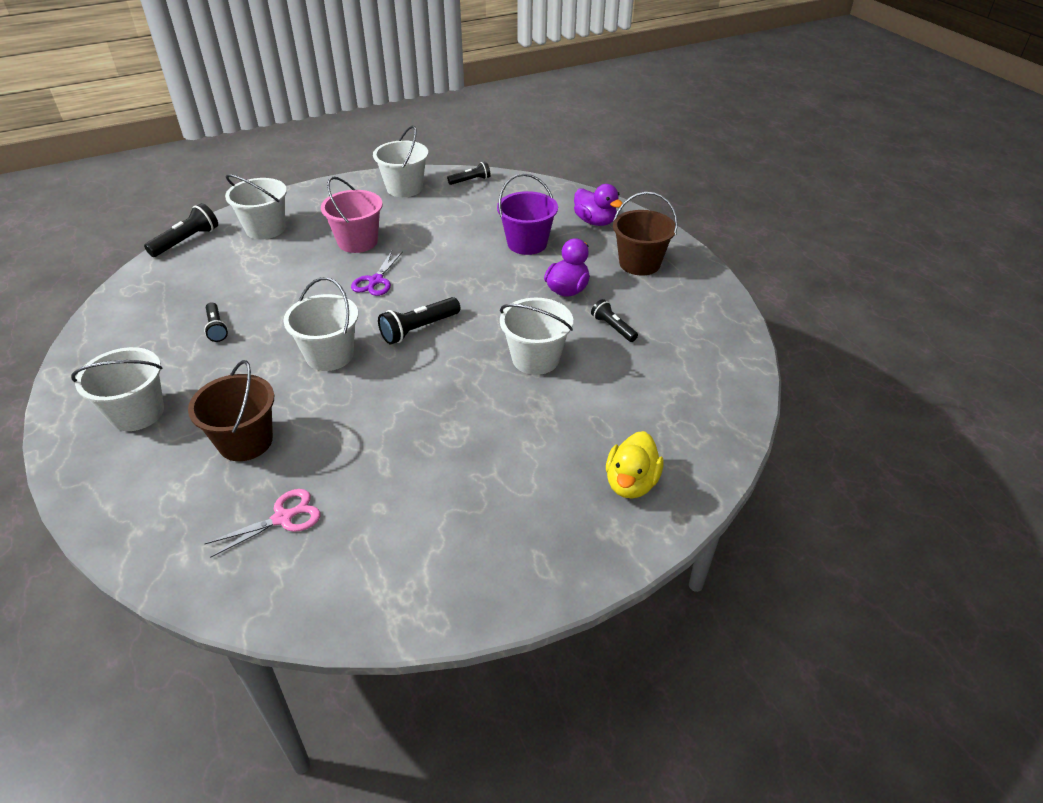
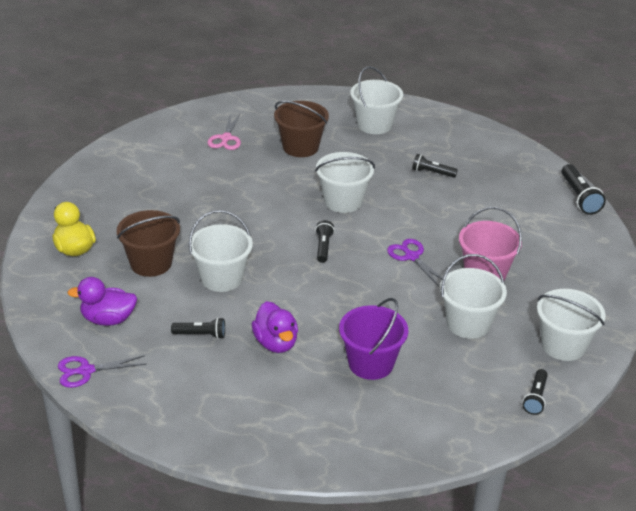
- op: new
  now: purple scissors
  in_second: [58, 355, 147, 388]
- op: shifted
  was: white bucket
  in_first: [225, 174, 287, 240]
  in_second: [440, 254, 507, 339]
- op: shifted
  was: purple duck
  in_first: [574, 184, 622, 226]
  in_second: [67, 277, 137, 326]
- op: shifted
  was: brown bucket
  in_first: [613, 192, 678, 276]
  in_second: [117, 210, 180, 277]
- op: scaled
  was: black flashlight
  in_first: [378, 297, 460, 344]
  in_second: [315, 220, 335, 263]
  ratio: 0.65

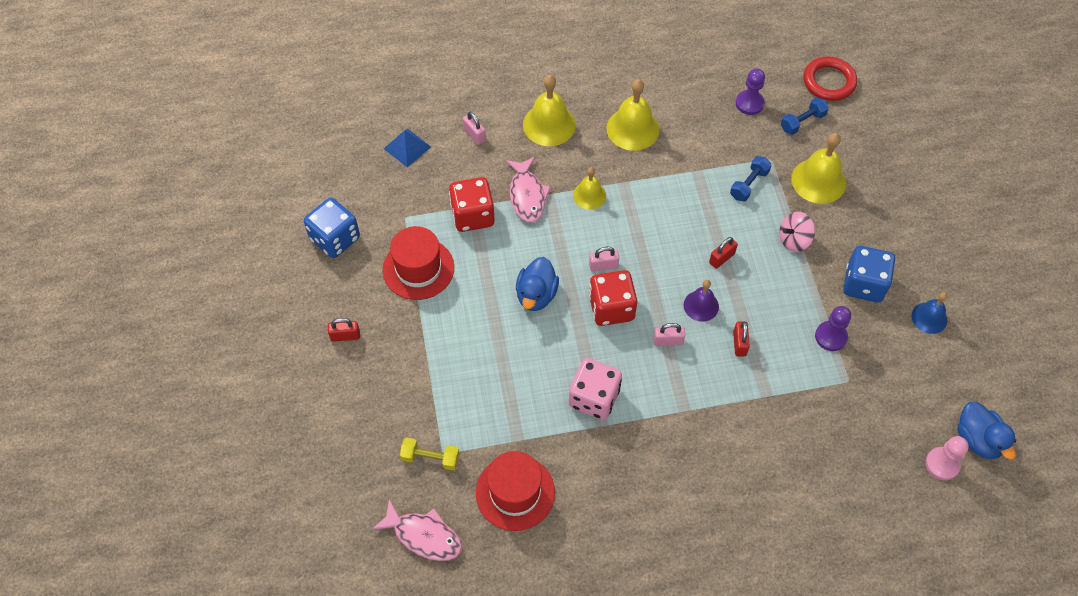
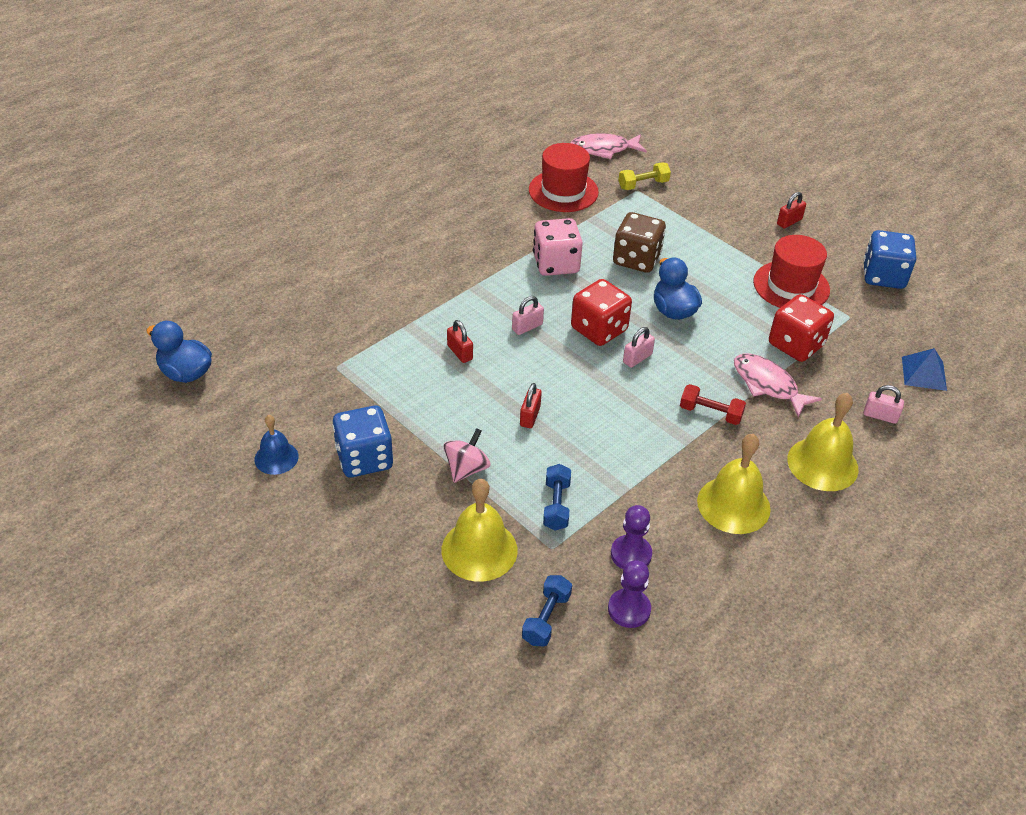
- op: gone
  was: purple bell
  in_first: [684, 280, 719, 322]
- op: gone
  was: red ring
  in_first: [803, 57, 857, 101]
- op: gone
  was: pink pawn
  in_first: [925, 436, 969, 480]
- op: new
  now: brown dice
  in_second: [613, 212, 666, 273]
- op: shifted
  was: purple pawn
  in_first: [815, 306, 851, 351]
  in_second: [611, 505, 652, 569]
- op: swapped
  was: yellow bell
  now: red dumbbell
  in_first: [573, 167, 606, 210]
  in_second: [680, 384, 746, 425]

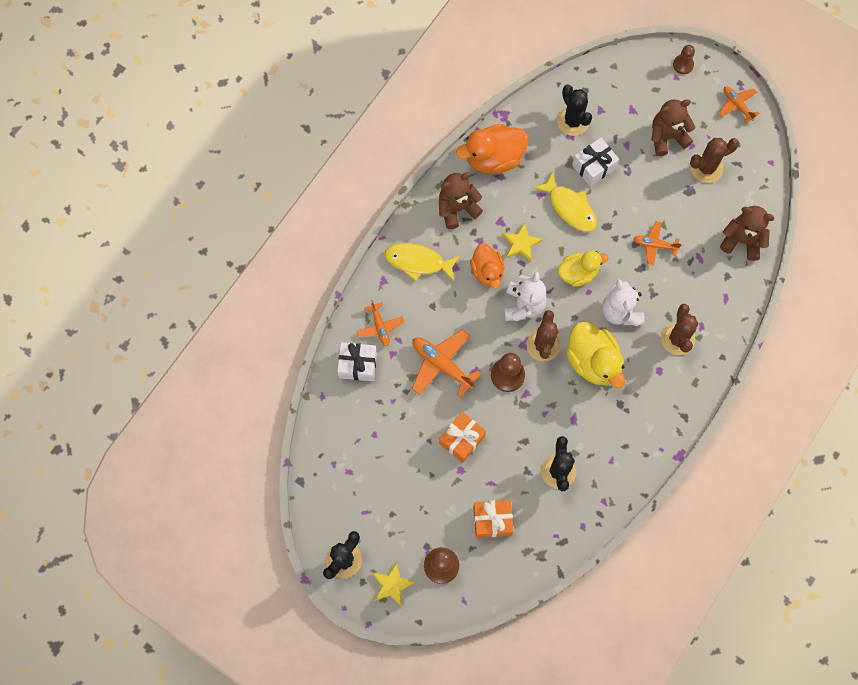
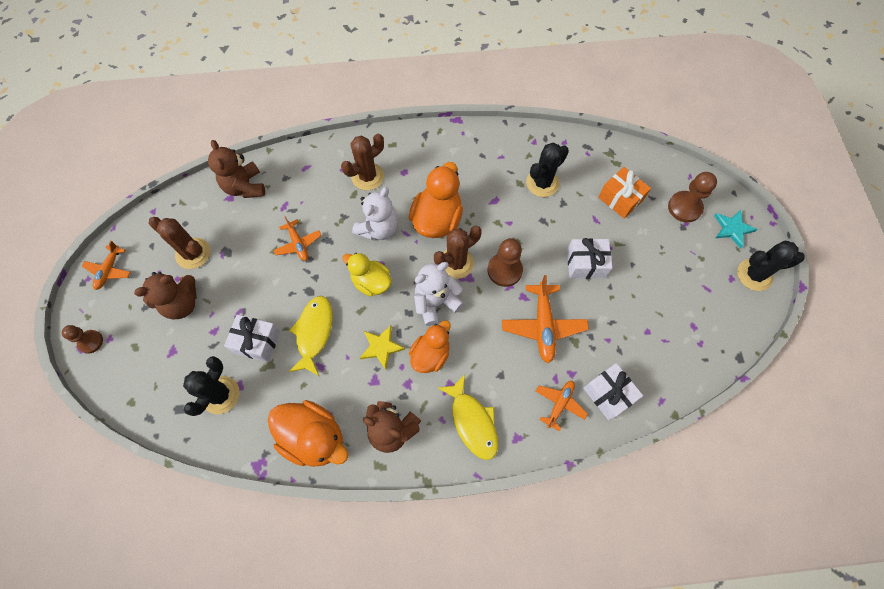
- op: repainted
  was: yellow star
  now: turquoise star
  in_first: [372, 562, 415, 607]
  in_second: [714, 210, 758, 248]
- op: repainted
  was: orange gift
  now: white gift
  in_first: [439, 412, 486, 463]
  in_second: [567, 238, 612, 279]
- op: repainted
  was: yellow duck
  now: orange duck
  in_first: [566, 321, 625, 388]
  in_second: [409, 162, 463, 238]
- op: rotated
  was: brown teddy bear
  in_first: [651, 99, 695, 156]
  in_second: [134, 272, 197, 320]
  clockwise: -60

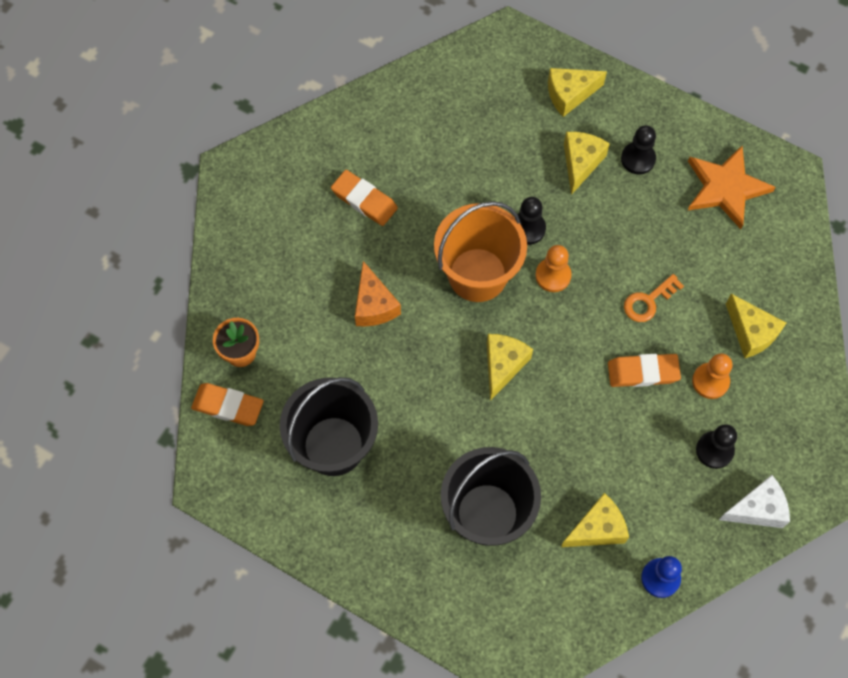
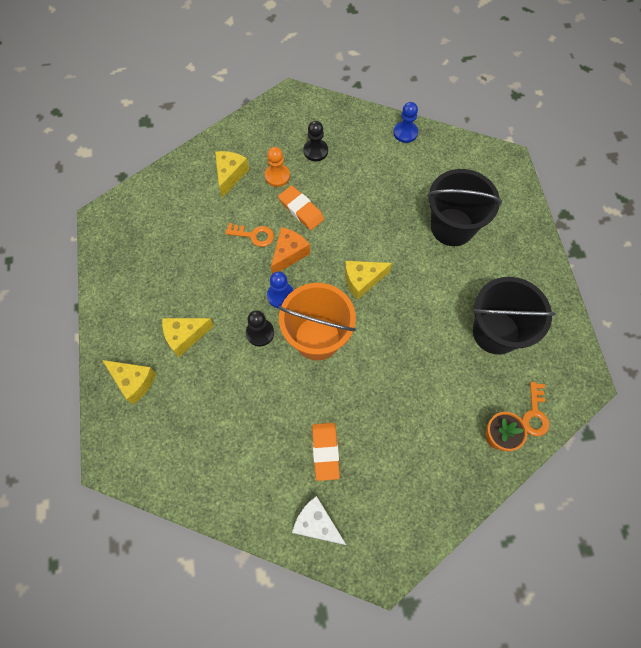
- op: gone
  was: yellow cheese
  in_first: [561, 493, 629, 547]
- op: gone
  was: black pawn
  in_first: [621, 125, 656, 174]
- op: gone
  was: orange star
  in_first: [688, 146, 776, 229]
- op: shifted
  was: orange cheese
  in_first: [355, 261, 401, 327]
  in_second: [271, 227, 310, 274]
- op: shifted
  was: white cheese
  in_first: [719, 475, 790, 528]
  in_second: [292, 496, 346, 545]
- op: swapped
  was: orange eraser
  now: orange key
  in_first: [191, 383, 264, 426]
  in_second: [522, 382, 549, 437]
- op: repainted
  was: orange pawn
  now: blue pawn
  in_first: [535, 245, 571, 292]
  in_second: [267, 271, 293, 308]

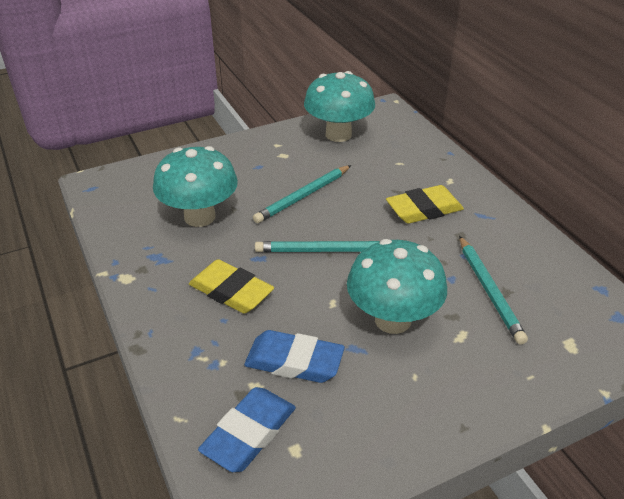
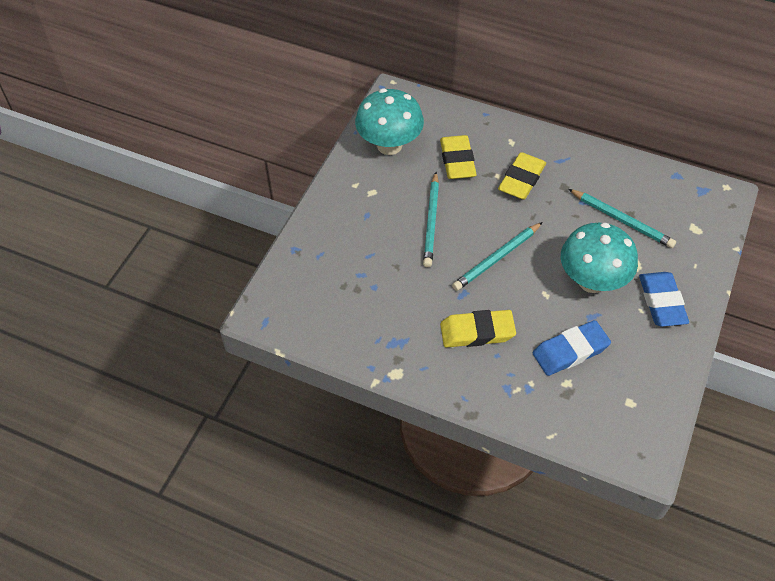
- op: gone
  was: turquoise mushroom
  in_first: [153, 146, 238, 227]
- op: new
  now: yellow eraser
  in_second: [440, 135, 477, 179]
- op: shifted
  was: blue eraser
  in_first: [198, 387, 296, 472]
  in_second: [639, 272, 689, 327]

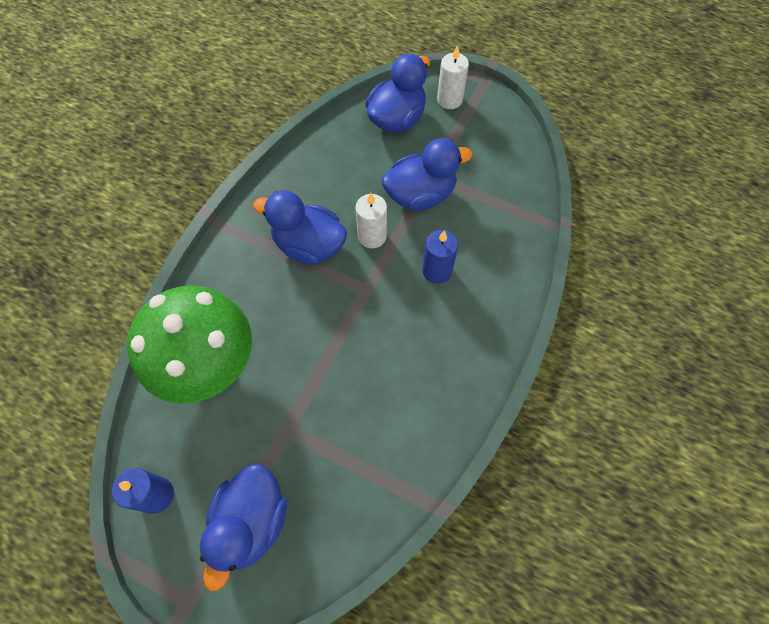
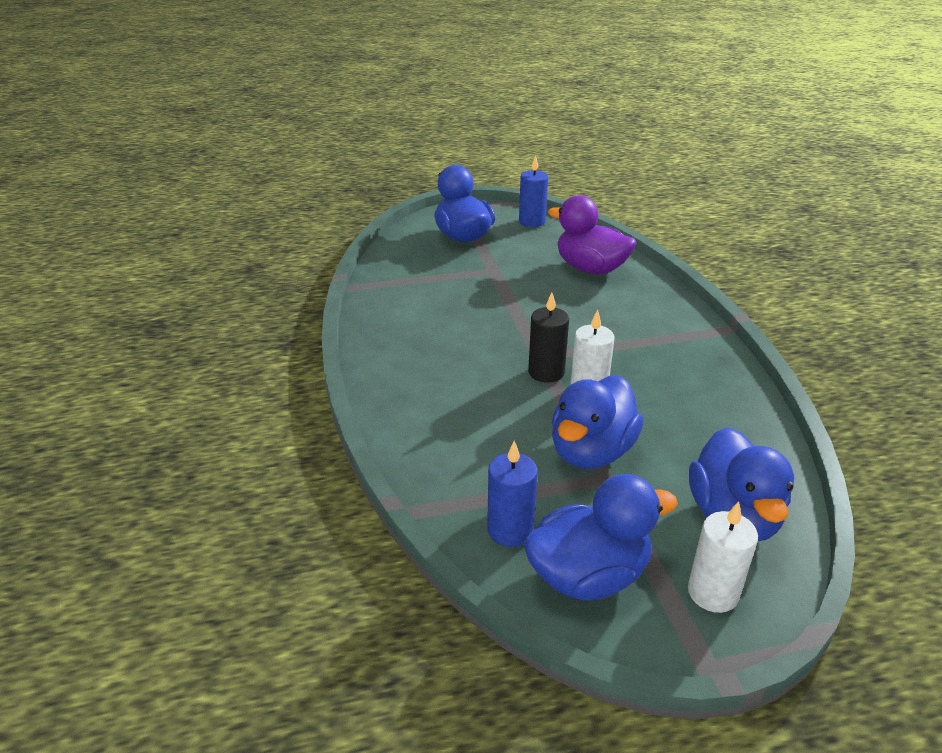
- op: new
  now: black candle
  in_second: [528, 292, 569, 383]
- op: shifted
  was: blue duck
  in_first: [253, 190, 347, 265]
  in_second: [524, 474, 678, 601]
- op: shifted
  was: blue candle
  in_first: [422, 230, 458, 284]
  in_second: [487, 441, 538, 547]
- op: swapped
  was: green mushroom
  now: purple duck
  in_first: [127, 285, 252, 404]
  in_second: [548, 195, 636, 275]

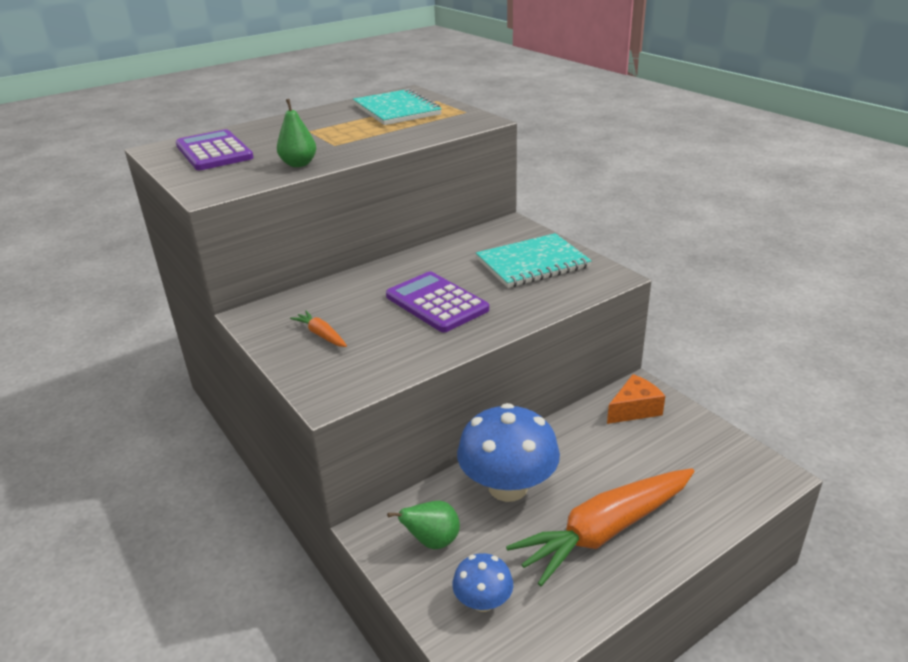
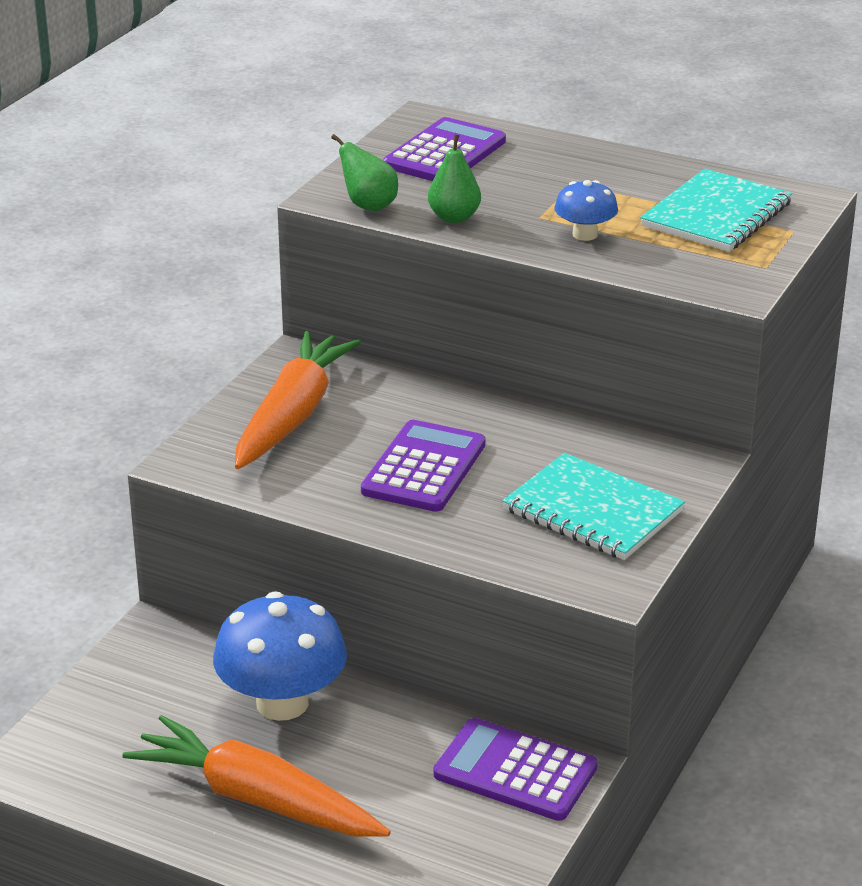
- op: shifted
  was: green pear
  in_first: [387, 501, 460, 549]
  in_second: [331, 134, 398, 211]
- op: shifted
  was: blue mushroom
  in_first: [452, 553, 513, 612]
  in_second: [554, 180, 618, 241]
- op: swapped
  was: orange cheese
  now: purple calculator
  in_first: [607, 374, 665, 424]
  in_second: [434, 718, 598, 821]
- op: scaled
  was: orange carrot
  in_first: [290, 311, 347, 347]
  in_second: [235, 331, 361, 469]
  ratio: 2.41

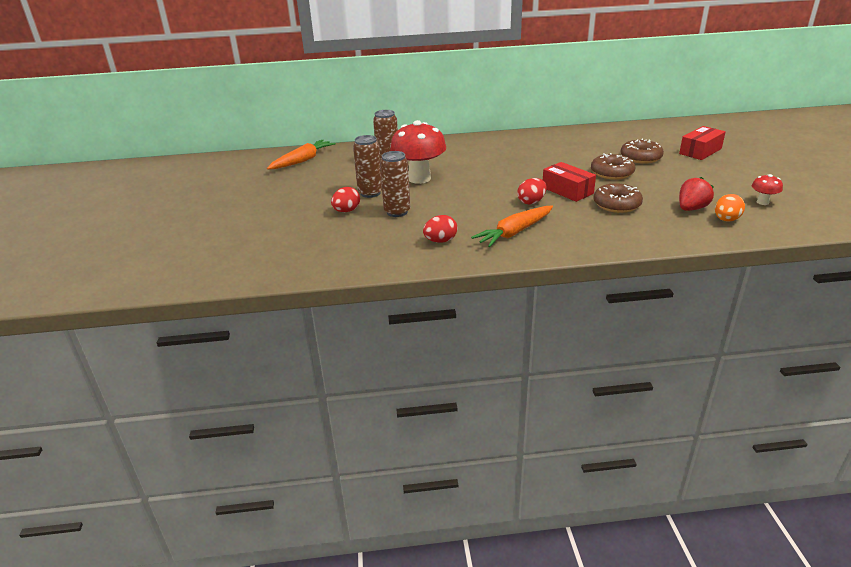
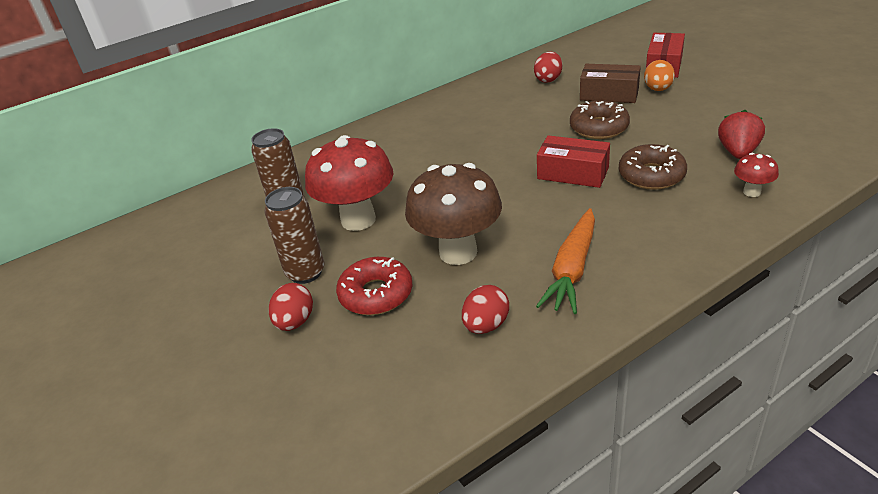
- op: gone
  was: orange carrot
  in_first: [267, 140, 336, 170]
- op: new
  now: brown mushroom
  in_second: [405, 163, 502, 265]
- op: shifted
  was: red egg
  in_first: [517, 178, 547, 204]
  in_second: [534, 52, 562, 83]
- op: shifted
  was: orange egg
  in_first: [715, 194, 745, 222]
  in_second: [644, 60, 675, 91]
- op: shifted
  was: red mushroom
  in_first: [752, 174, 783, 205]
  in_second: [734, 153, 779, 197]
- op: swapped
  was: brown can
  now: red donut
  in_first: [380, 151, 410, 217]
  in_second: [336, 257, 412, 315]
- op: swapped
  was: brown donut
  now: brown box
  in_first: [620, 139, 664, 164]
  in_second: [580, 64, 641, 103]

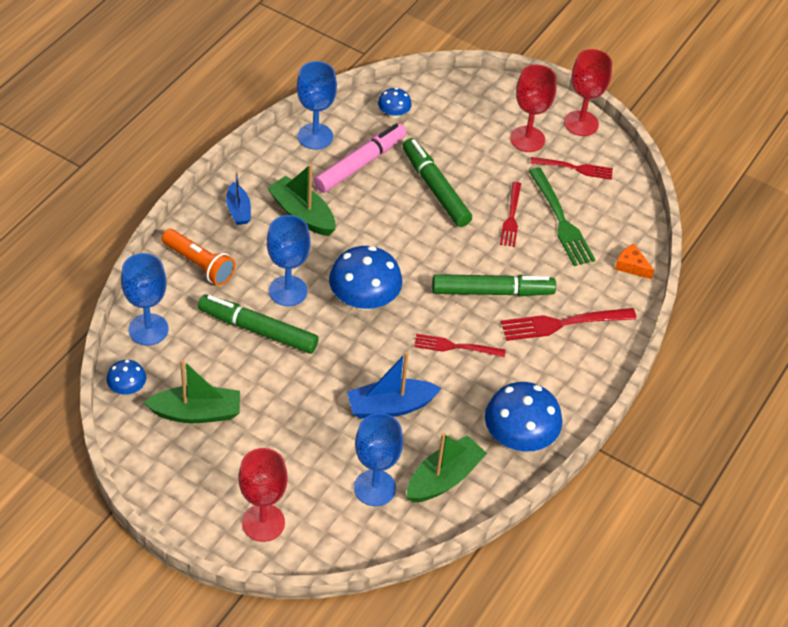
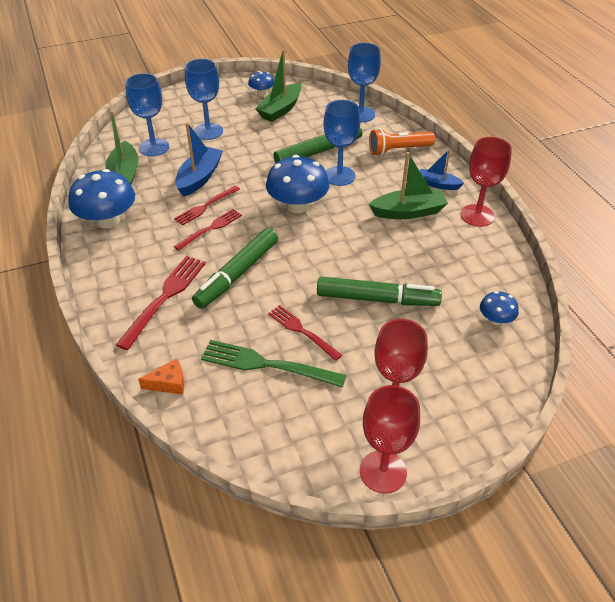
- op: gone
  was: pink marker
  in_first: [314, 123, 406, 193]
- op: shifted
  was: blue mushroom
  in_first: [106, 360, 146, 394]
  in_second: [248, 71, 274, 96]
- op: shifted
  was: red goblet
  in_first: [238, 448, 288, 542]
  in_second: [460, 137, 512, 227]
- op: shifted
  was: blue goblet
  in_first: [297, 61, 337, 150]
  in_second: [185, 59, 223, 140]
- op: shifted
  was: red fork
  in_first: [530, 157, 613, 180]
  in_second: [174, 186, 240, 226]

